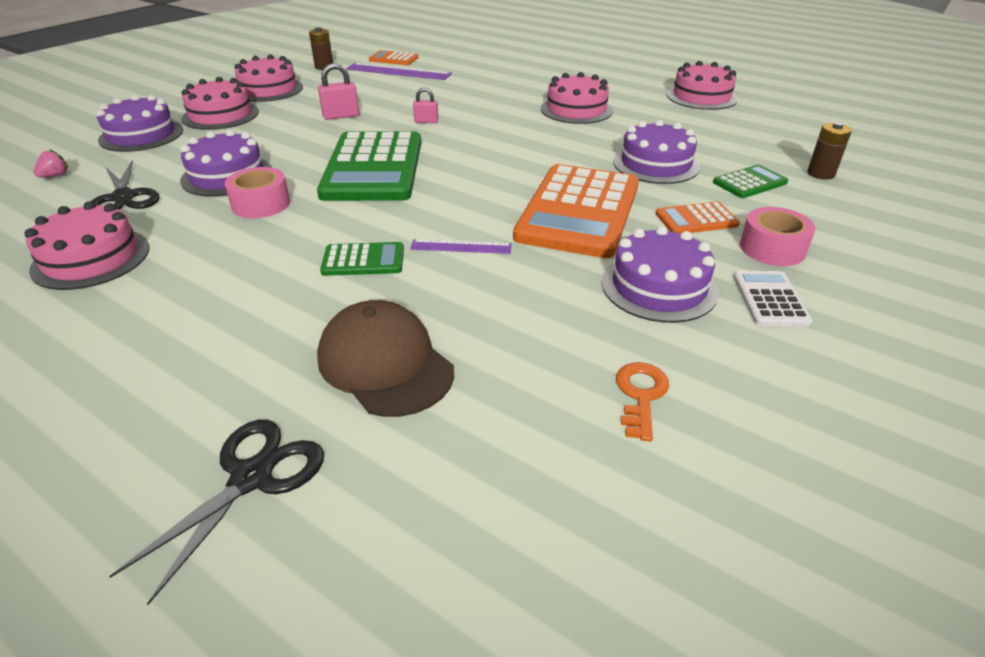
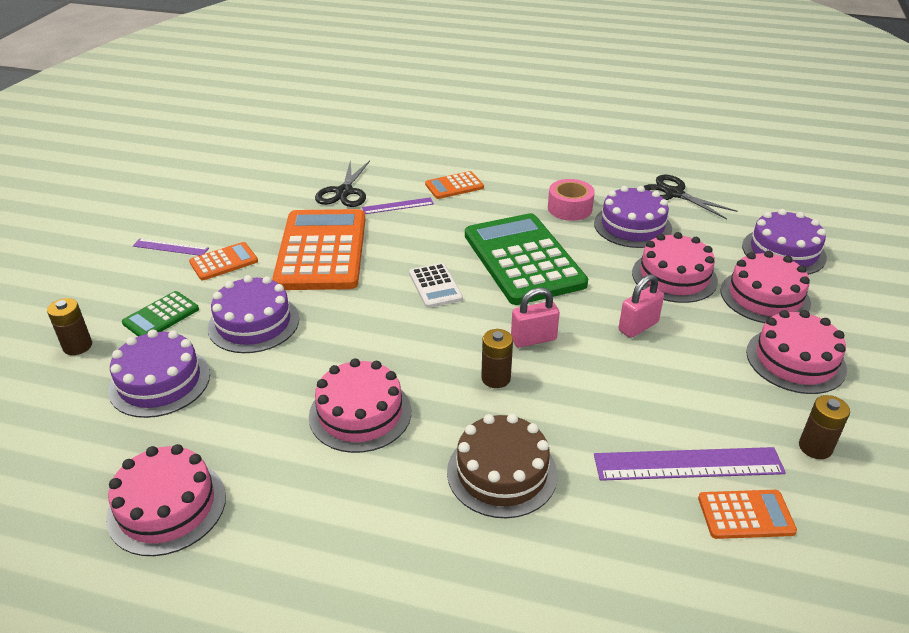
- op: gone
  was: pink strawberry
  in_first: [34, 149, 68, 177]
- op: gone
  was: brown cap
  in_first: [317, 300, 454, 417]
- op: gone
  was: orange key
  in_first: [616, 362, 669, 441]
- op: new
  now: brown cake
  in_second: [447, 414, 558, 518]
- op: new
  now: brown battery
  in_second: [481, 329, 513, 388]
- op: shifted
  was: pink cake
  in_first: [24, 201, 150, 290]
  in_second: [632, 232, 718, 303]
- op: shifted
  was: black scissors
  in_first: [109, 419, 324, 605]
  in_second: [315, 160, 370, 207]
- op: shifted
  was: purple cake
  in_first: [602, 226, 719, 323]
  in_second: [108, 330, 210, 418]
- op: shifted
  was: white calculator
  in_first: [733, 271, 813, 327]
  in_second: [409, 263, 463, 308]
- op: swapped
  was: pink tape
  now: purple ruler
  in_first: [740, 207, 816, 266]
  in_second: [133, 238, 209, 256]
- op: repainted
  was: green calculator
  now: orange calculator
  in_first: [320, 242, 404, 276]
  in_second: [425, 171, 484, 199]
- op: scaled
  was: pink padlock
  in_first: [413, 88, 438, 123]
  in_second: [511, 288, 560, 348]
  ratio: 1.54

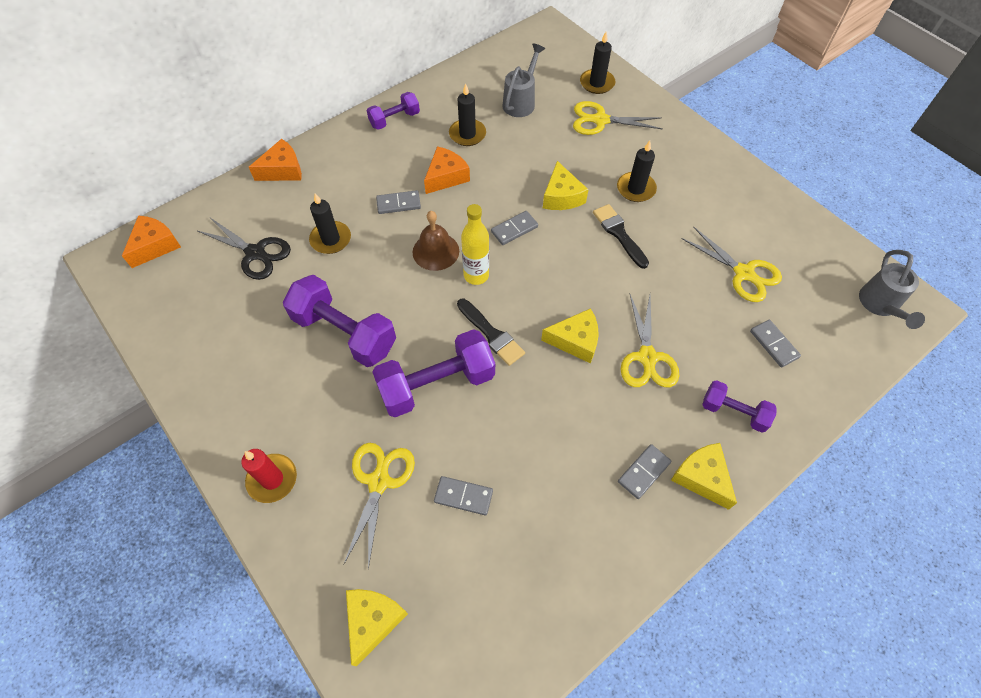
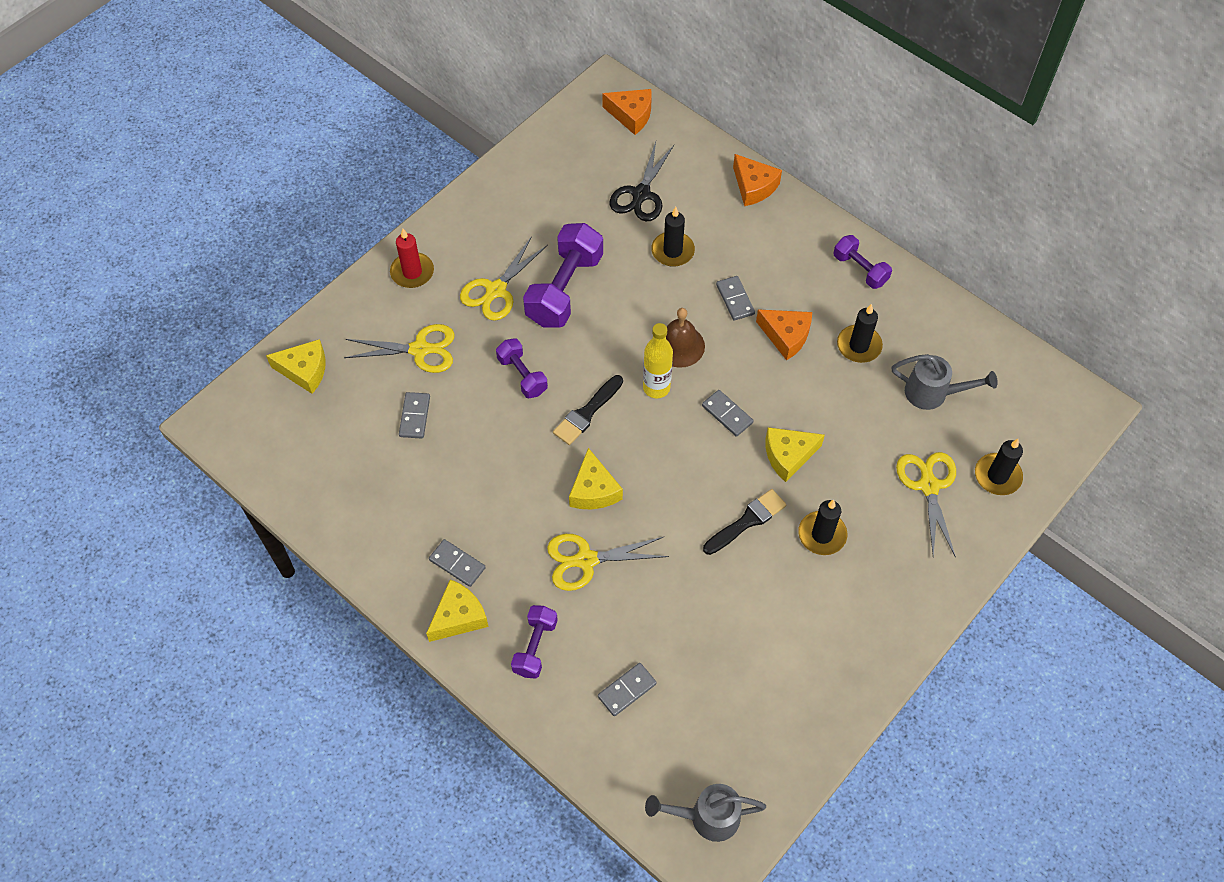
- op: shifted
  was: yellow scissors
  in_first: [681, 227, 782, 302]
  in_second: [460, 236, 548, 321]
- op: scaled
  was: purple dumbbell
  in_first: [372, 329, 495, 417]
  in_second: [496, 338, 548, 398]
  ratio: 0.56

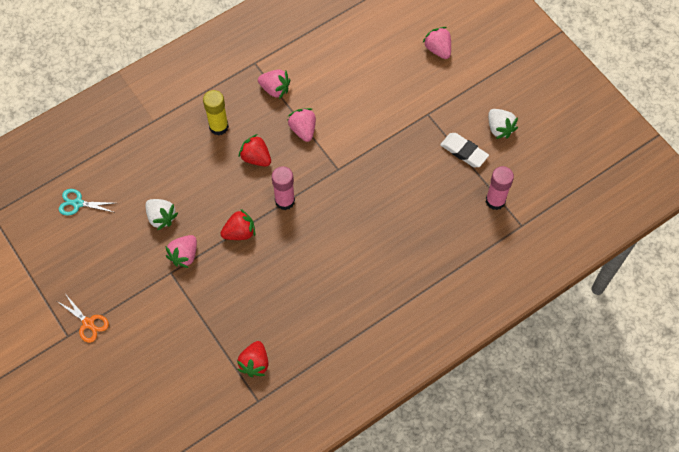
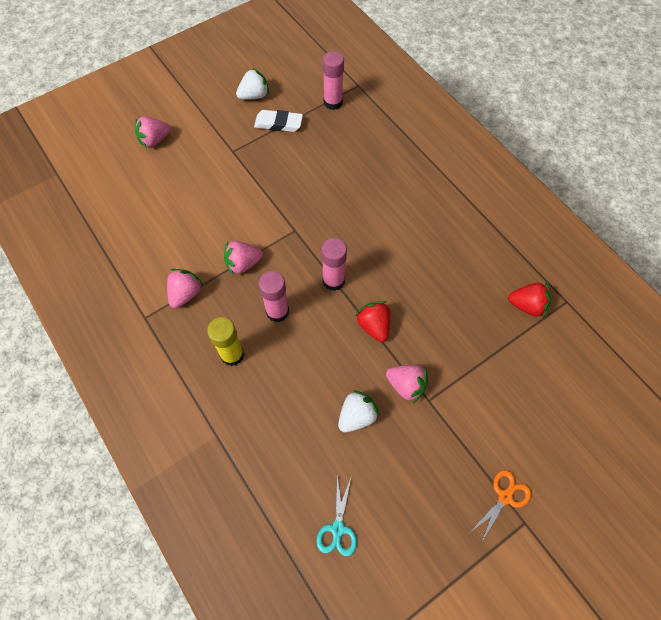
- op: swapped
  was: red strawberry
  now: pink glue stick
  in_first: [239, 134, 271, 167]
  in_second: [259, 271, 289, 322]
- op: rotated
  was: white eraser
  in_first: [440, 133, 489, 167]
  in_second: [254, 110, 303, 132]
  clockwise: 60

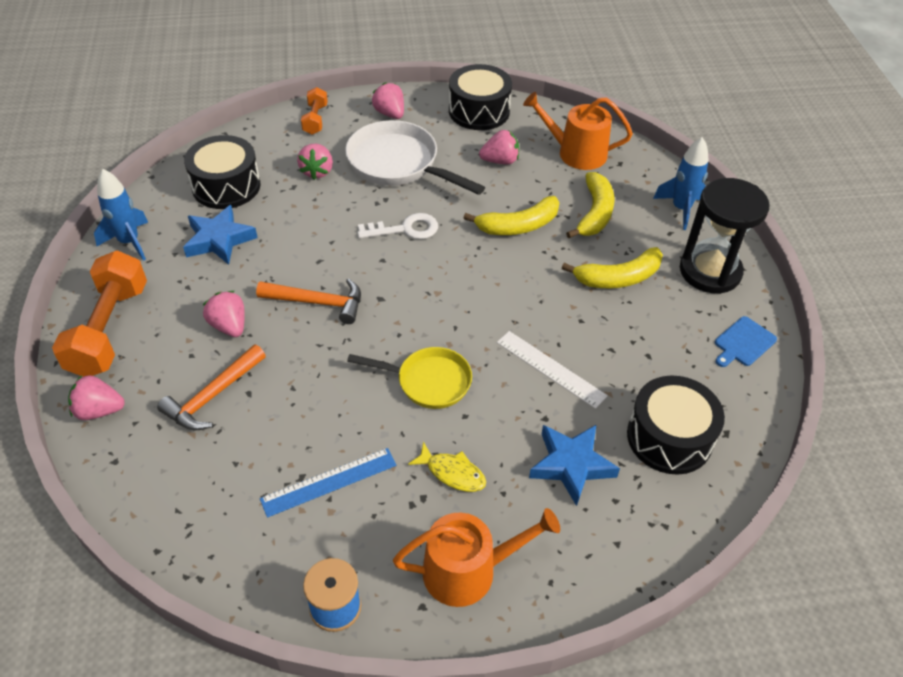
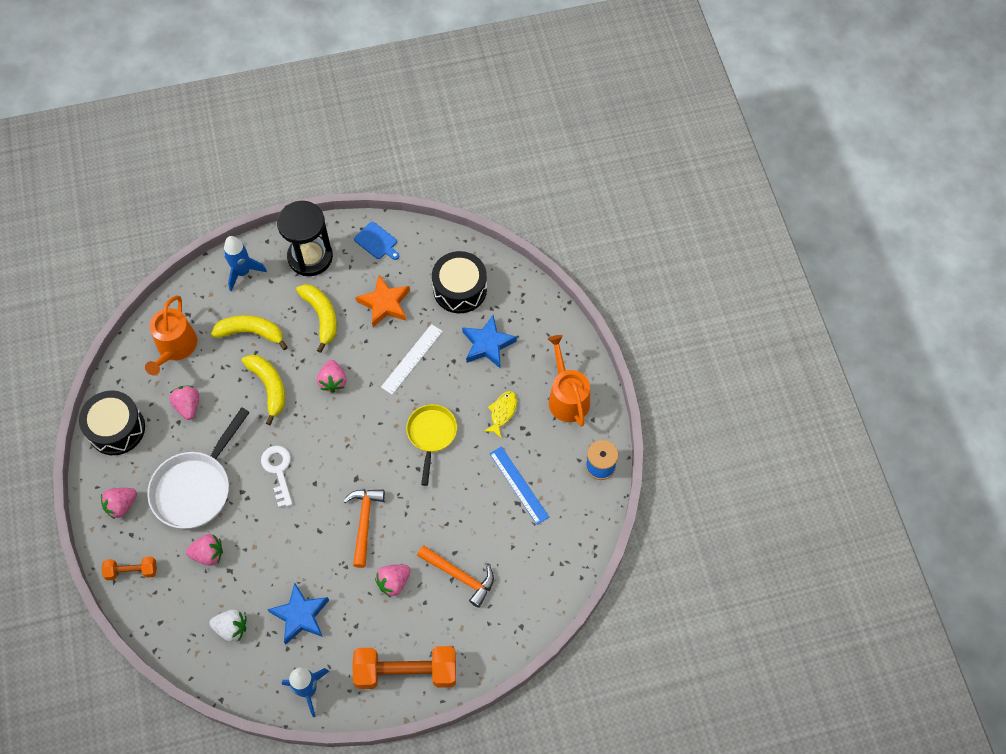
- op: new
  now: orange star
  in_second: [356, 275, 410, 327]
- op: shifted
  was: pink strawberry
  in_first: [68, 375, 125, 420]
  in_second: [317, 360, 347, 393]
- op: swapped
  was: black drum
  now: white strawberry
  in_first: [184, 135, 261, 209]
  in_second: [209, 609, 247, 642]

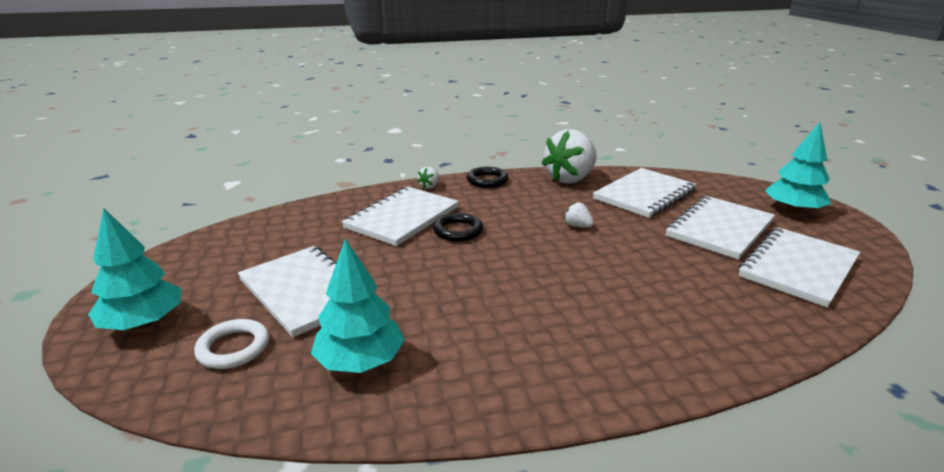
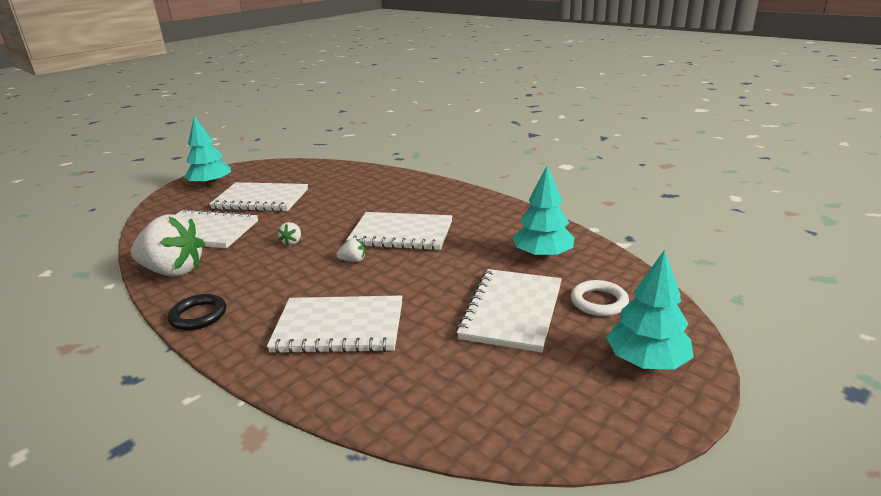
- op: gone
  was: black ring
  in_first: [433, 213, 483, 241]
- op: shifted
  was: white strawberry
  in_first: [417, 167, 439, 189]
  in_second: [336, 238, 365, 262]
- op: shifted
  was: white notebook
  in_first: [738, 227, 860, 308]
  in_second: [347, 212, 452, 250]

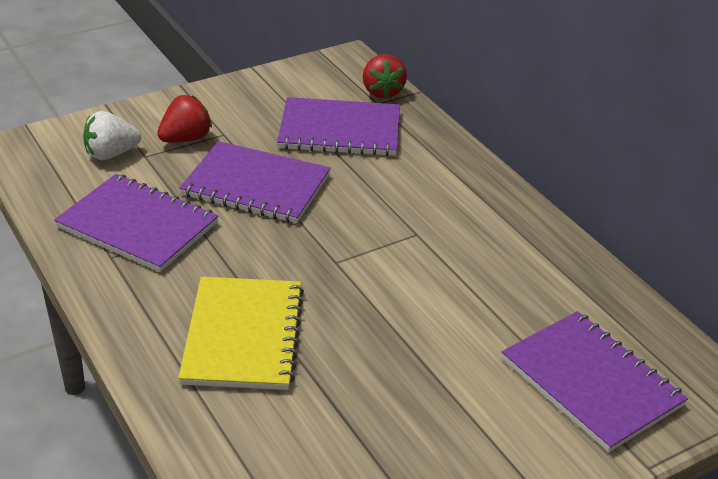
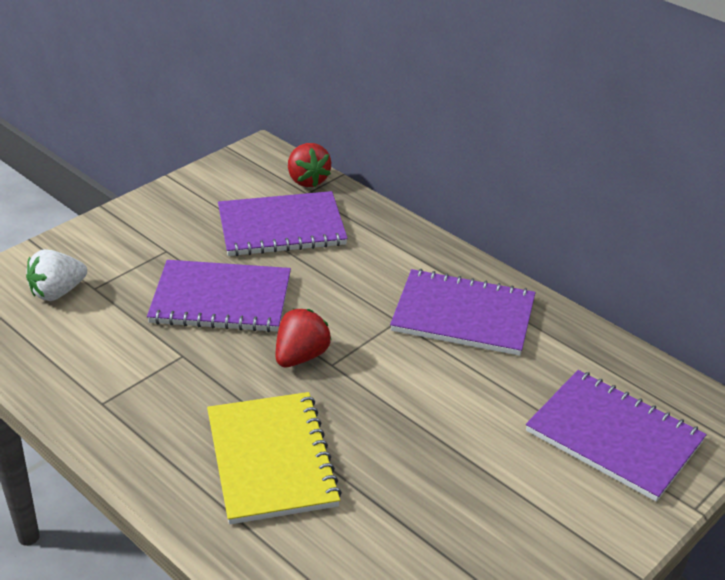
- op: shifted
  was: purple notebook
  in_first: [54, 174, 218, 272]
  in_second: [390, 269, 536, 356]
- op: shifted
  was: red strawberry
  in_first: [157, 95, 212, 143]
  in_second: [276, 309, 332, 367]

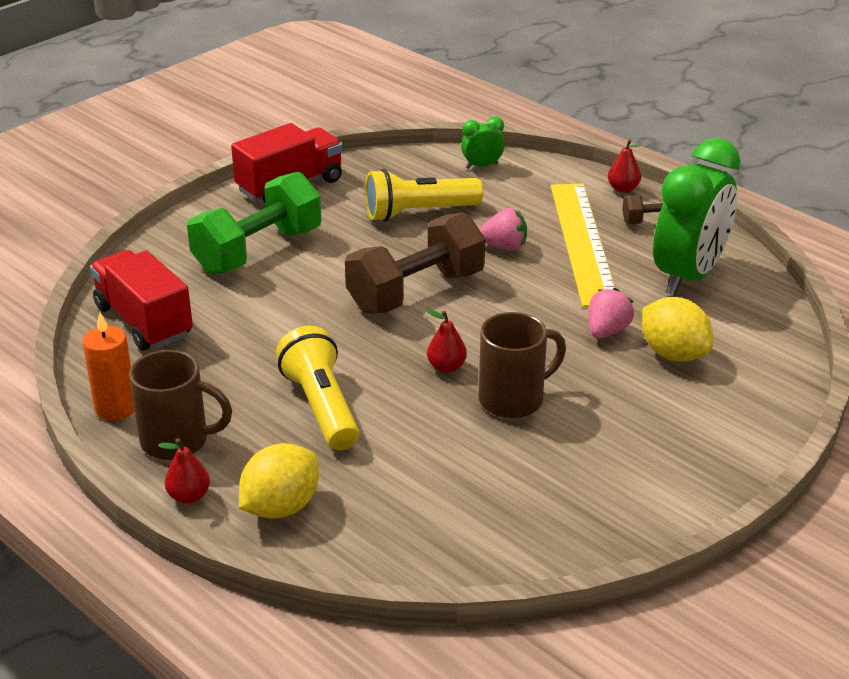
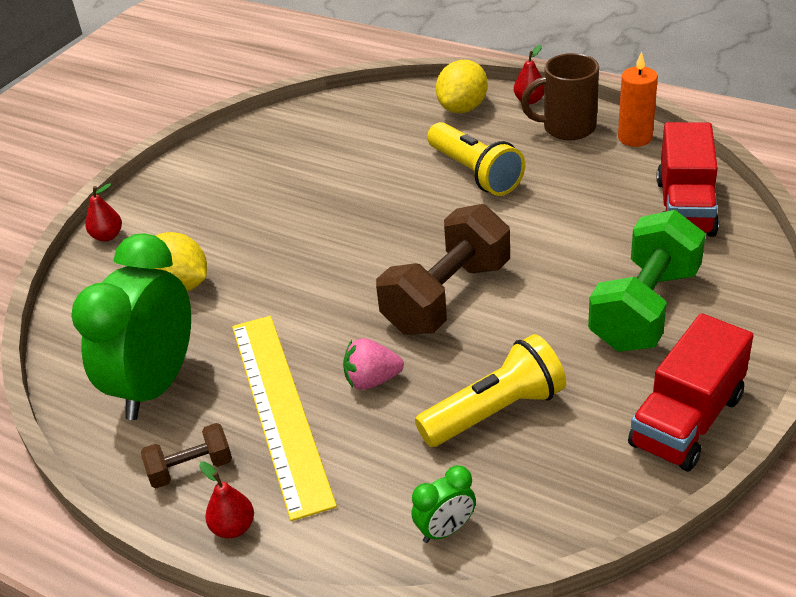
- op: gone
  was: brown mug
  in_first: [479, 312, 566, 418]
- op: gone
  was: pink strawberry
  in_first: [589, 288, 634, 338]
- op: shifted
  was: red pear
  in_first: [425, 309, 467, 373]
  in_second: [86, 183, 122, 242]
- op: rotated
  was: red truck
  in_first: [90, 250, 193, 350]
  in_second: [656, 122, 719, 237]
  clockwise: 60

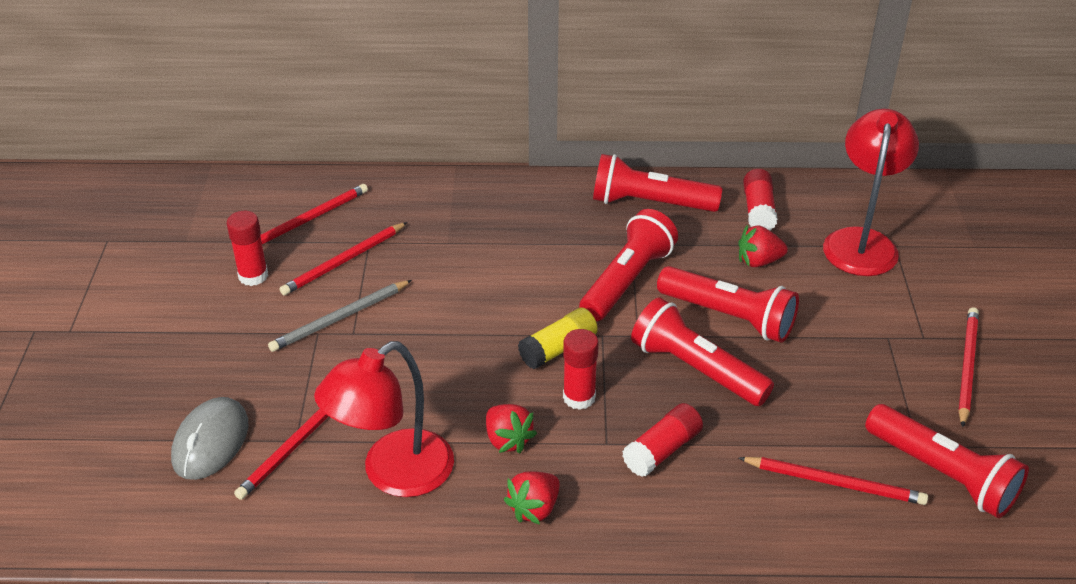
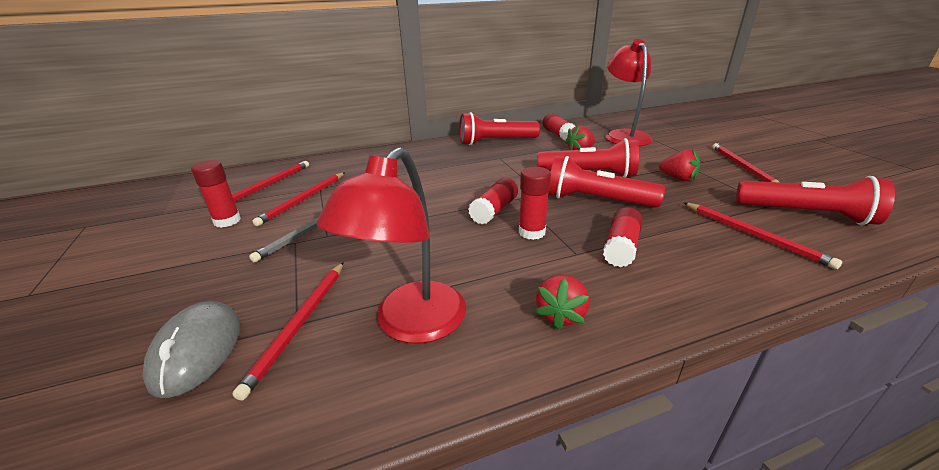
- op: gone
  was: red flashlight
  in_first: [579, 209, 678, 322]
- op: shifted
  was: red strawberry
  in_first: [486, 404, 537, 453]
  in_second: [659, 149, 700, 181]
- op: repainted
  was: yellow glue stick
  now: red glue stick
  in_first: [518, 308, 598, 369]
  in_second: [468, 178, 518, 225]
- op: rotated
  was: red pencil
  in_first: [739, 457, 928, 505]
  in_second: [683, 202, 842, 269]
  clockwise: 60

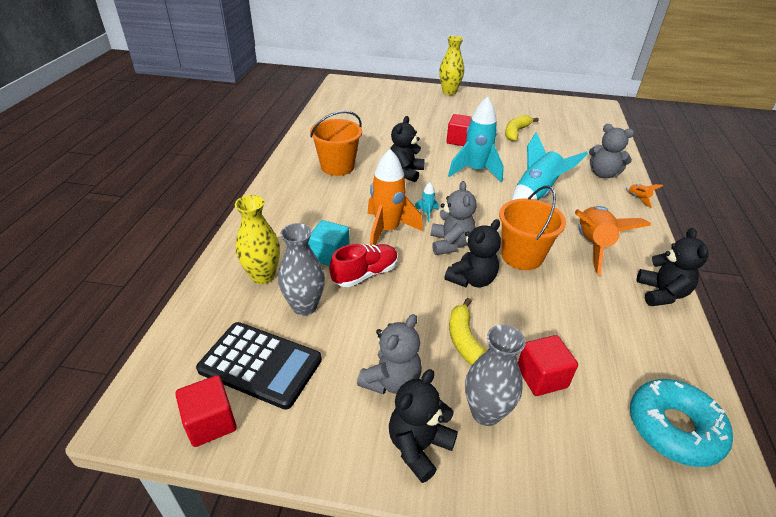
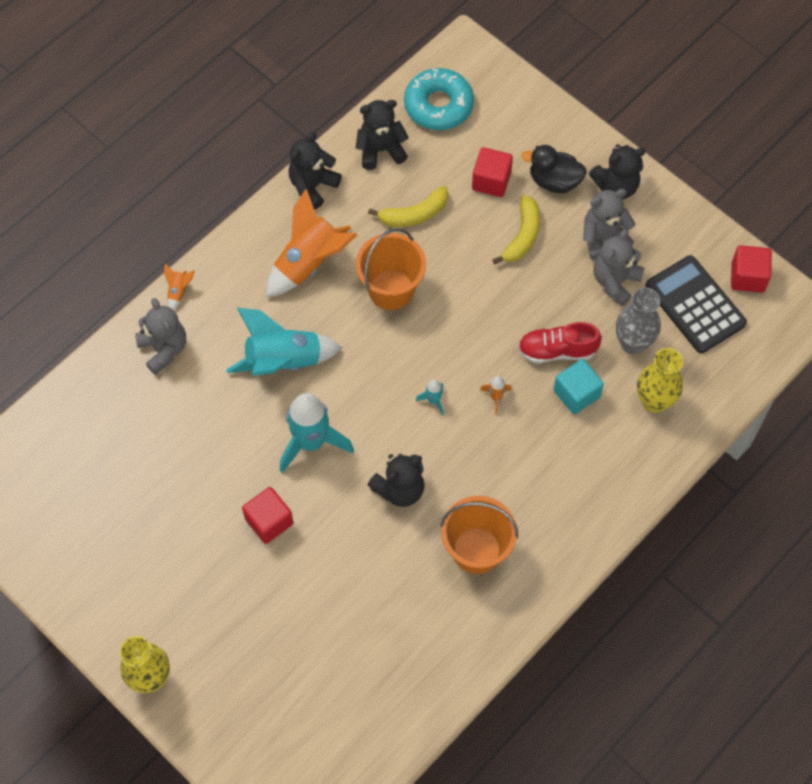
- op: shifted
  was: grey teddy bear
  in_first: [431, 181, 476, 255]
  in_second: [593, 229, 645, 307]
- op: shifted
  was: black teddy bear
  in_first: [444, 219, 501, 288]
  in_second: [356, 100, 409, 170]
- op: shifted
  was: yellow banana
  in_first: [505, 115, 539, 141]
  in_second: [368, 186, 449, 227]
- op: swapped
  was: grey vase
  now: black duck
  in_first: [465, 325, 526, 426]
  in_second: [521, 145, 587, 193]
- op: scaled
  was: orange rocket
  in_first: [367, 149, 423, 246]
  in_second: [480, 376, 512, 414]
  ratio: 0.42

